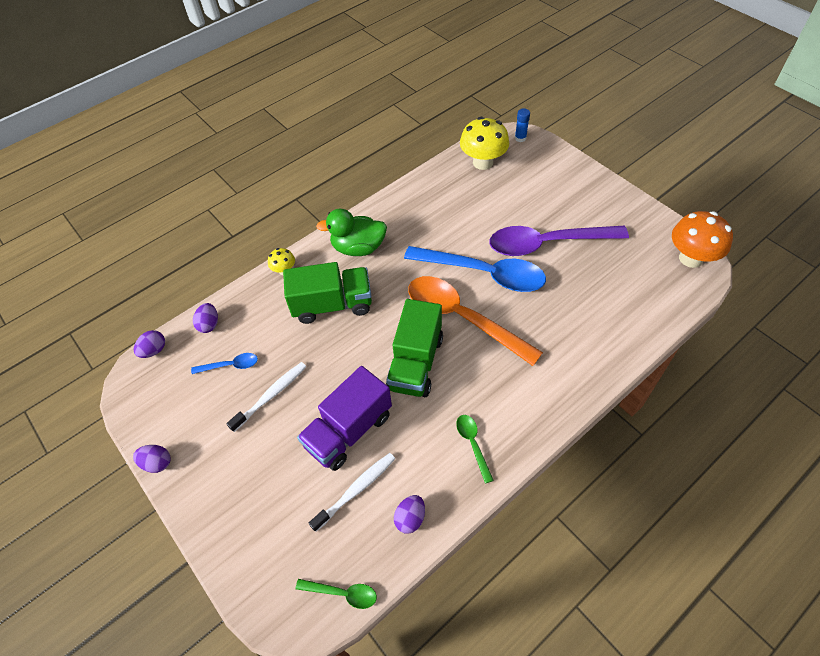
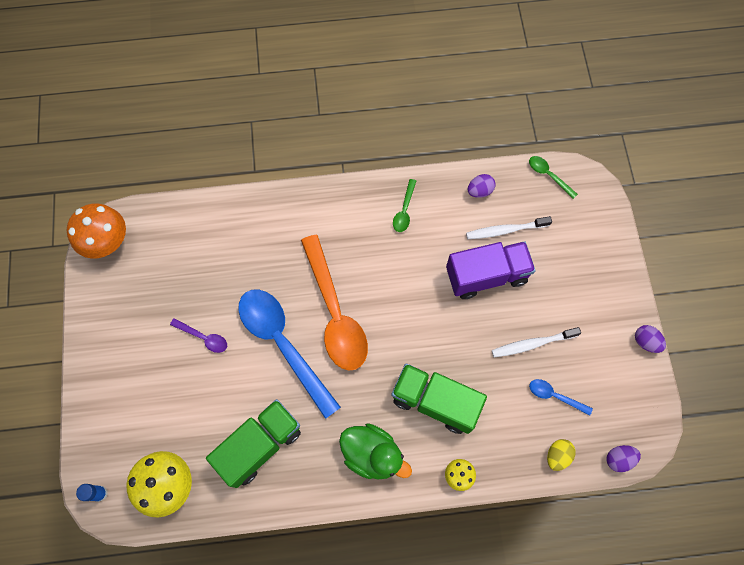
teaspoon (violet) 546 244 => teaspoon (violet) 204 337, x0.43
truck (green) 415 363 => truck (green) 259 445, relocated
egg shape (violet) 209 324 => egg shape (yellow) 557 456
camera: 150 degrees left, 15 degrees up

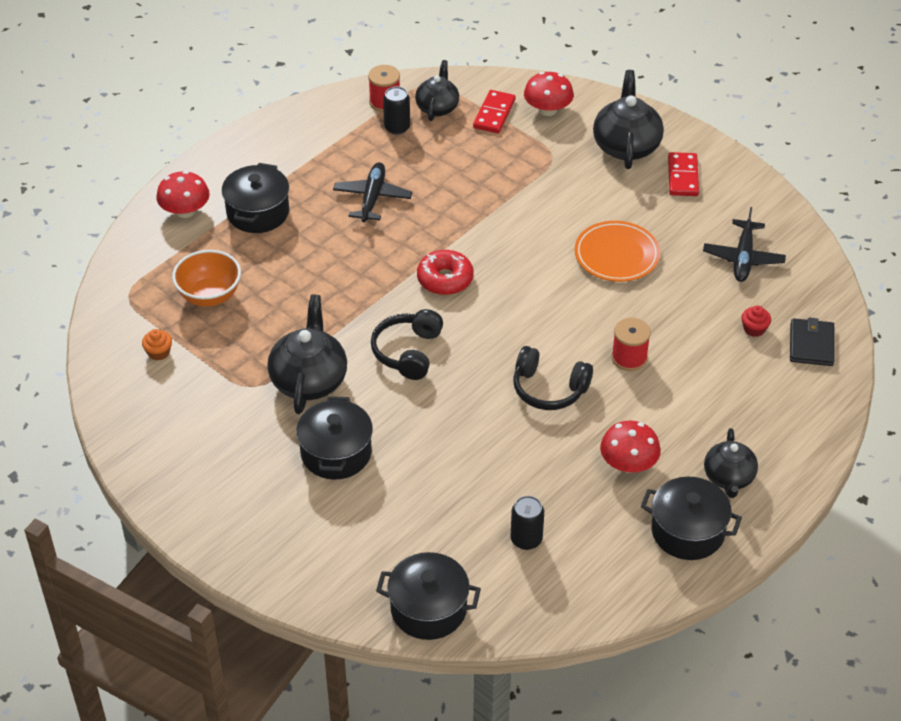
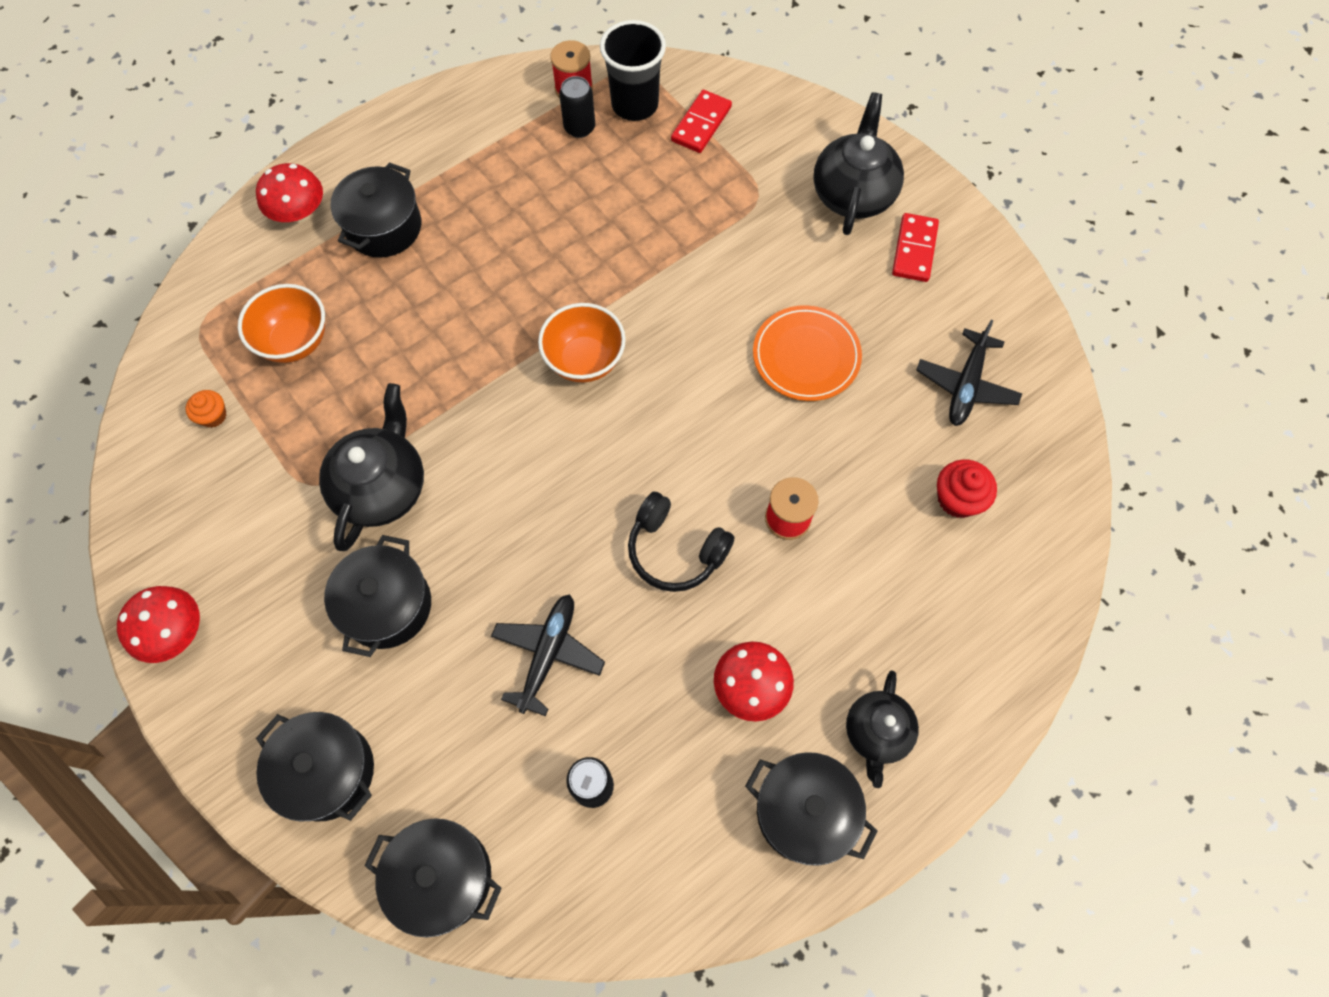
toadstool (red) 547 110 => toadstool (red) 174 632, relocated
nothing => cooking pot (black) 327 771
aeroplane (black) 372 198 => aeroplane (black) 548 654, relocated
glazed donut (red) 445 279 => bowl (bright orange) 584 360
tea pot (black) 437 107 => tumbler (black) 635 105
cupcake (red) 754 329 => cupcake (red) 958 499, x1.52
headset (black) 408 352 => nothing
card wallet (black) 811 344 => nothing
camera: 10 degrees right, 20 degrees up

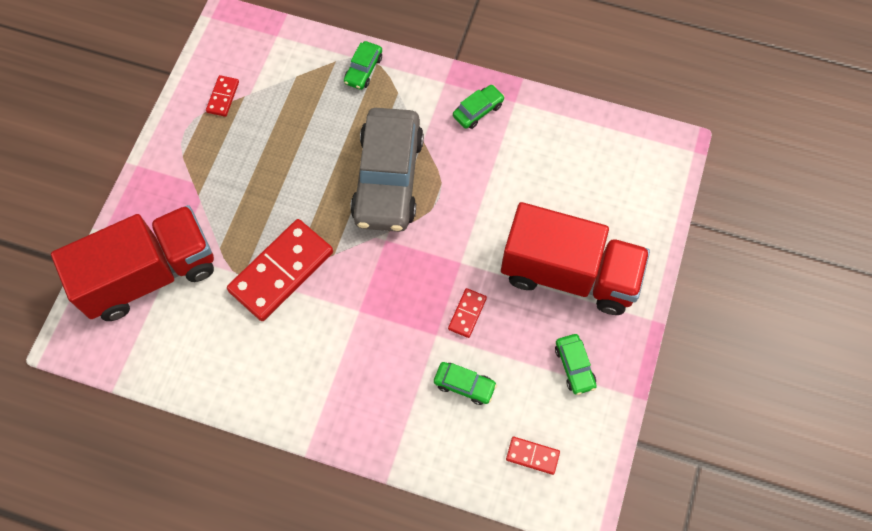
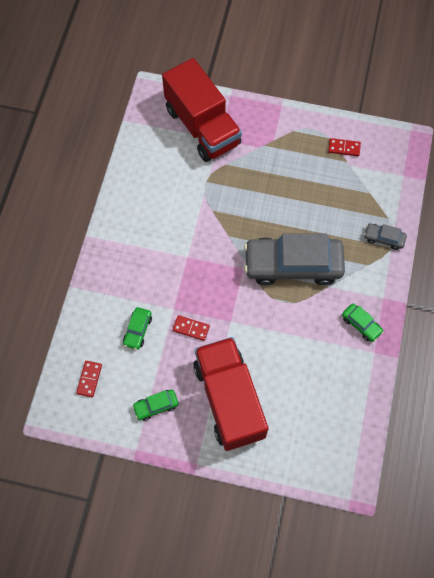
truck (red) 569 273 => truck (red) 229 400, 150 degrees clockwise
car (green) 363 70 => car (grey) 384 238
domino tile (red) 281 271 => nothing
camera: 85 degrees right, 0 degrees up

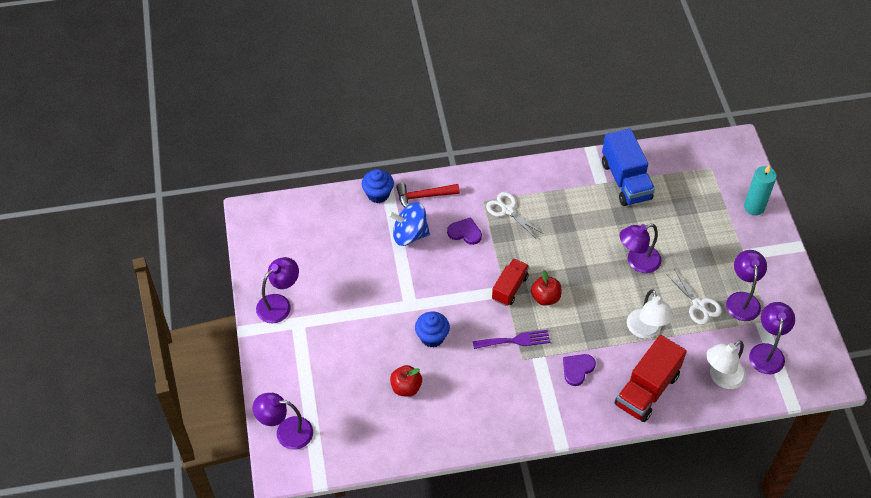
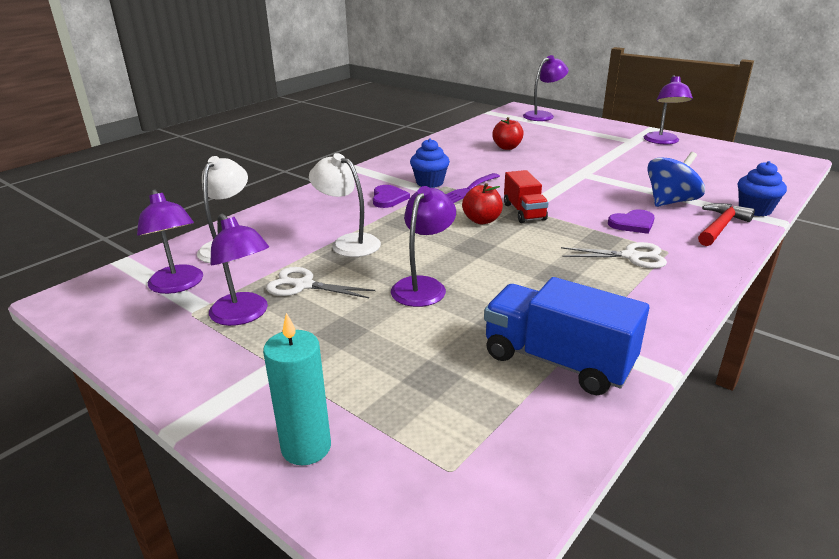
cupcake (royal blue) 432 337 => cupcake (royal blue) 429 183, relocated
truck (red) 647 390 => nothing
camera: 140 degrees right, 25 degrees down

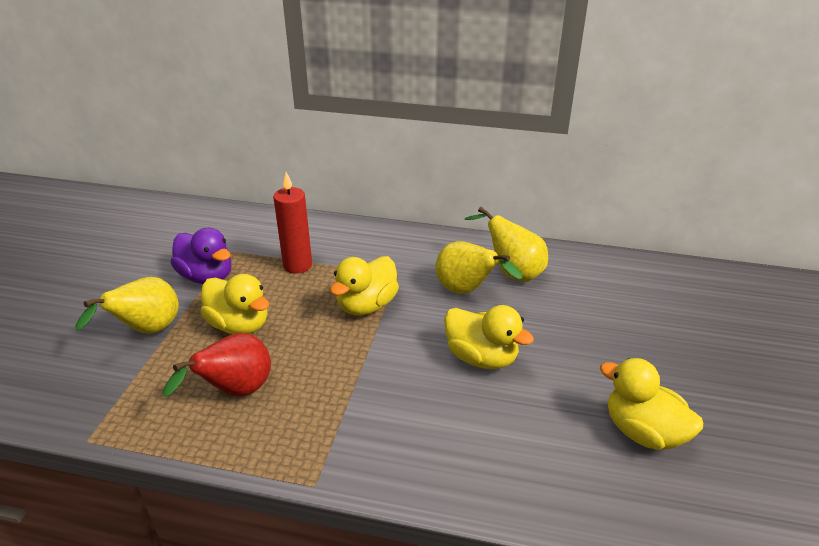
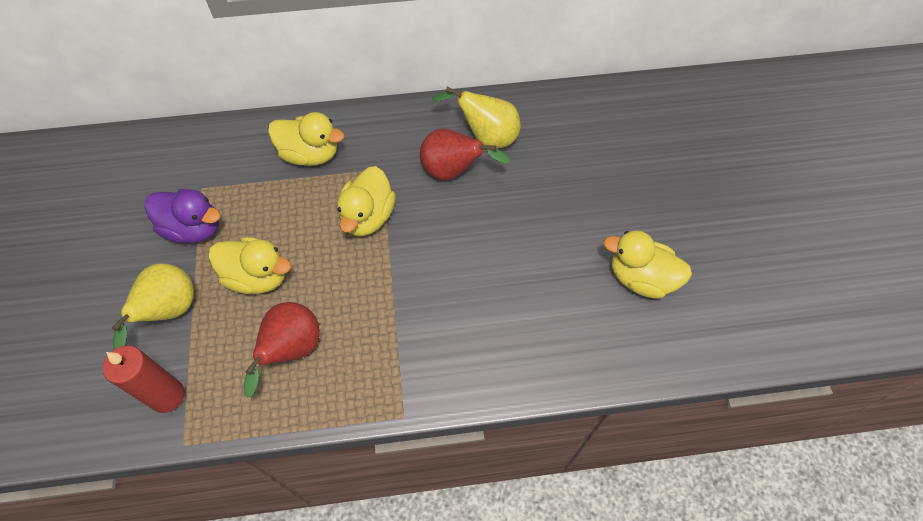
wax candle (red) 297 265 => wax candle (red) 167 396, relocated
rubber duck (yellow) 481 357 => rubber duck (yellow) 310 154, relocated
toy pear (yellow) 467 291 => toy pear (red) 453 172
camera: 20 degrees left, 25 degrees up

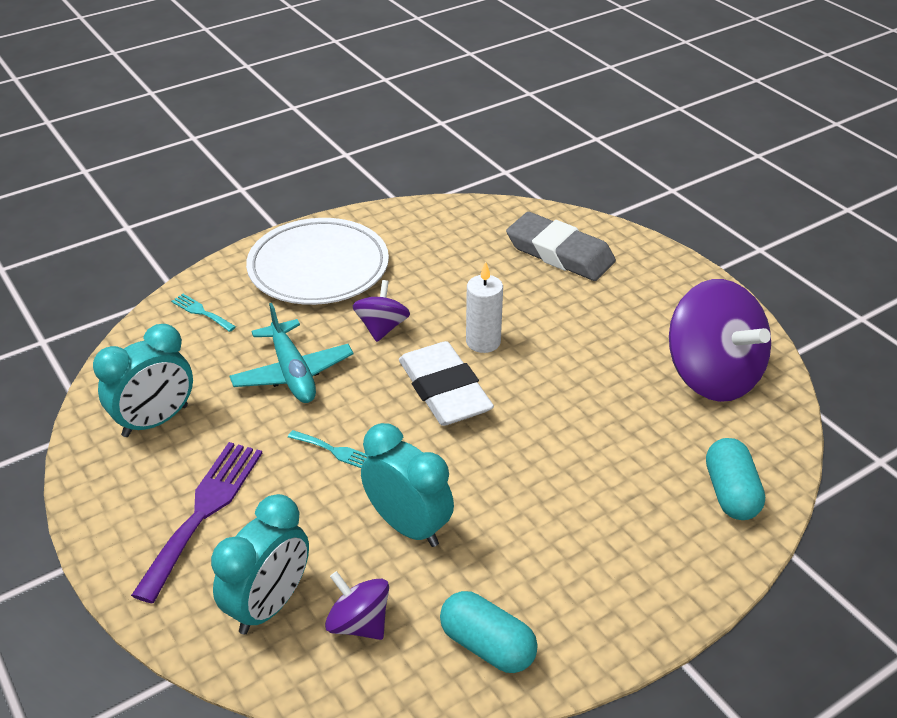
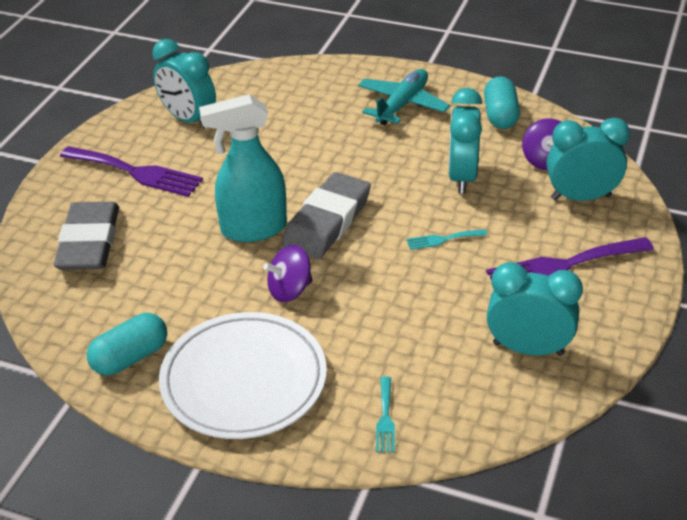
nothing => dinner fork (violet) 136 172
pill shape (turquoise) 730 493 => pill shape (turquoise) 130 357, relocated
toy top (violet) 712 375 => alarm clock (turquoise) 189 119
wax candle (pure white) 483 342 => spray cleaner (turquoise) 253 229
eraser (pure white) 444 390 => eraser (grey) 327 221
aeroplane (turquoise) 292 373 => aeroplane (turquoise) 402 105, relocated
dinner fork (turquoise) 335 451 => dinner fork (turquoise) 443 239, 90 degrees counterclockwise
camera: 125 degrees left, 0 degrees up

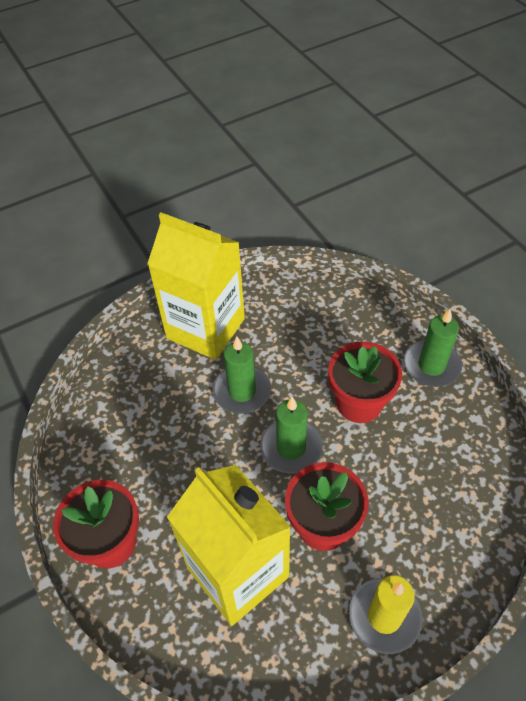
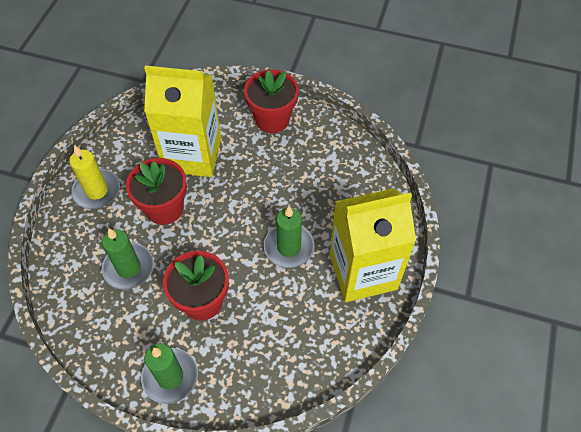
wax candle (green) 291 447 => wax candle (green) 128 268, relocated
camera: 135 degrees right, 5 degrees up

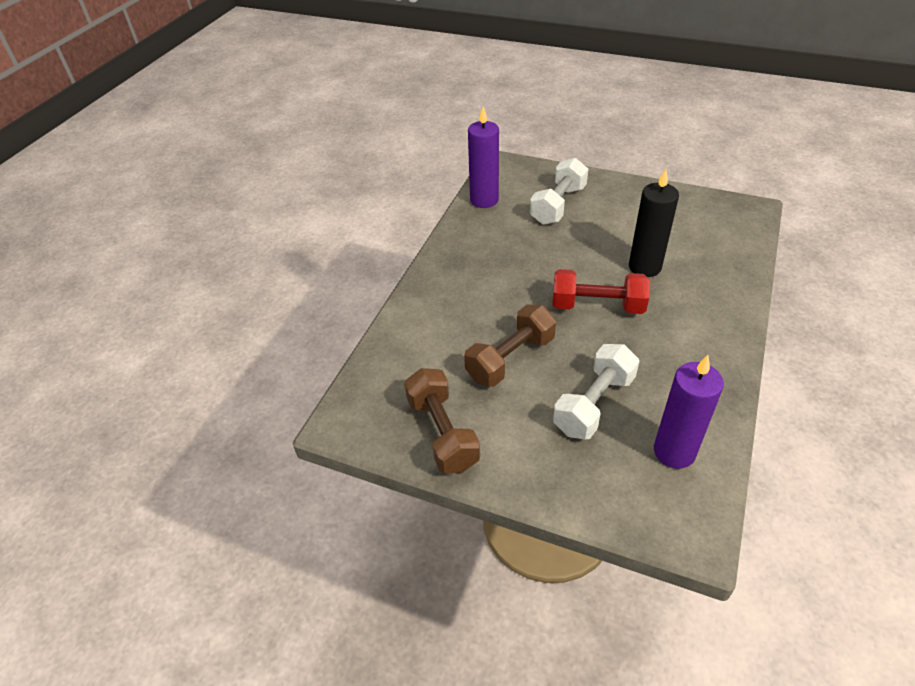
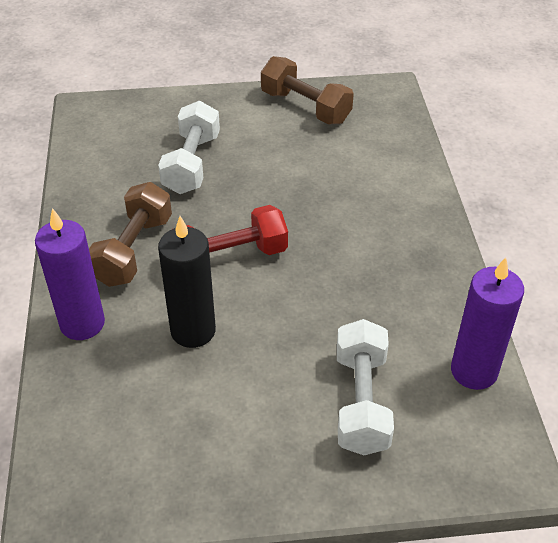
wax candle (violet) 674 451 => wax candle (violet) 82 323, relocated
dumbbell (dark brown) 510 359 => dumbbell (dark brown) 133 250, relocated
camera: 150 degrees right, 0 degrees up

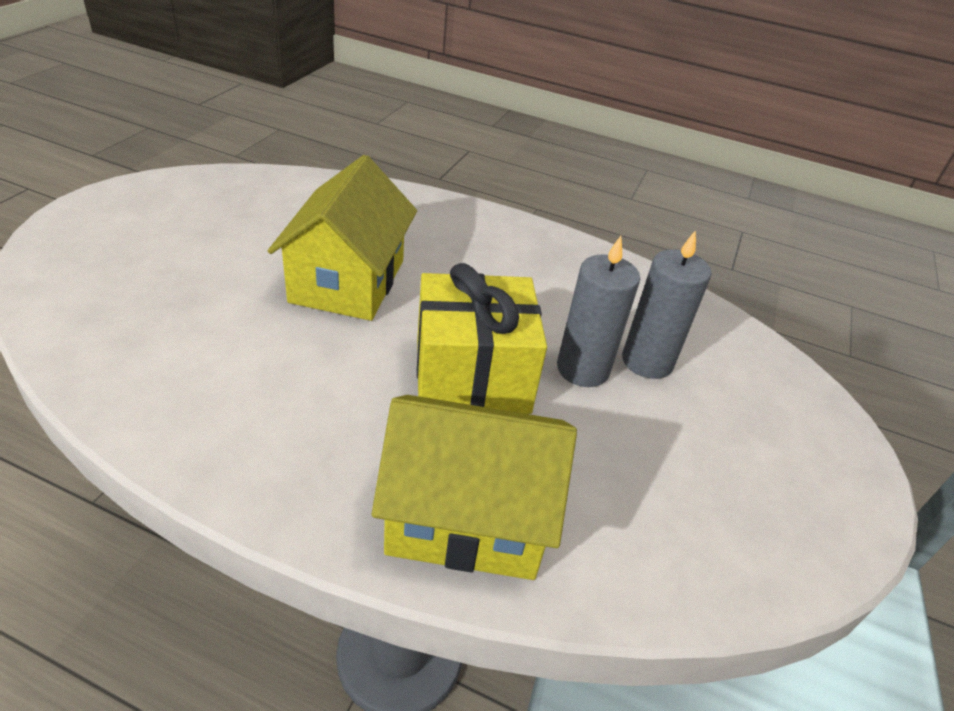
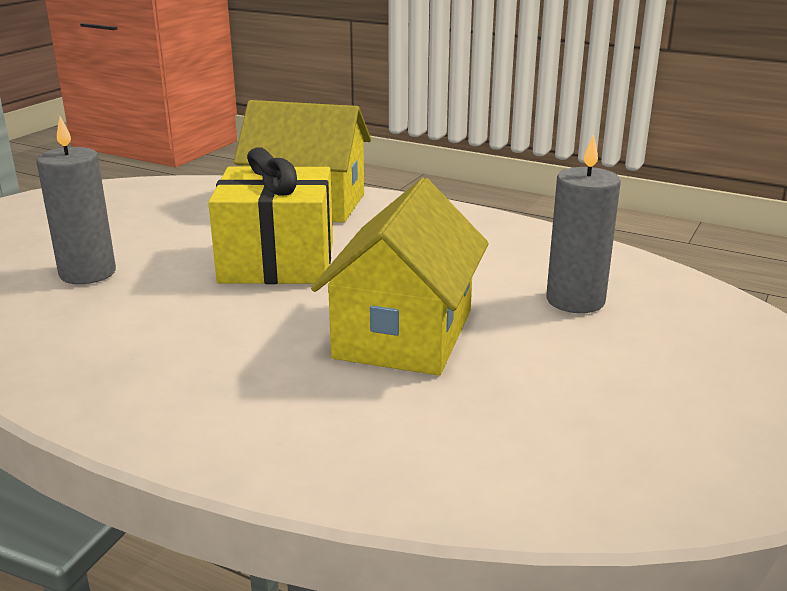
wax candle (grey) 583 369 => wax candle (grey) 575 300, relocated
camera: 170 degrees left, 15 degrees down

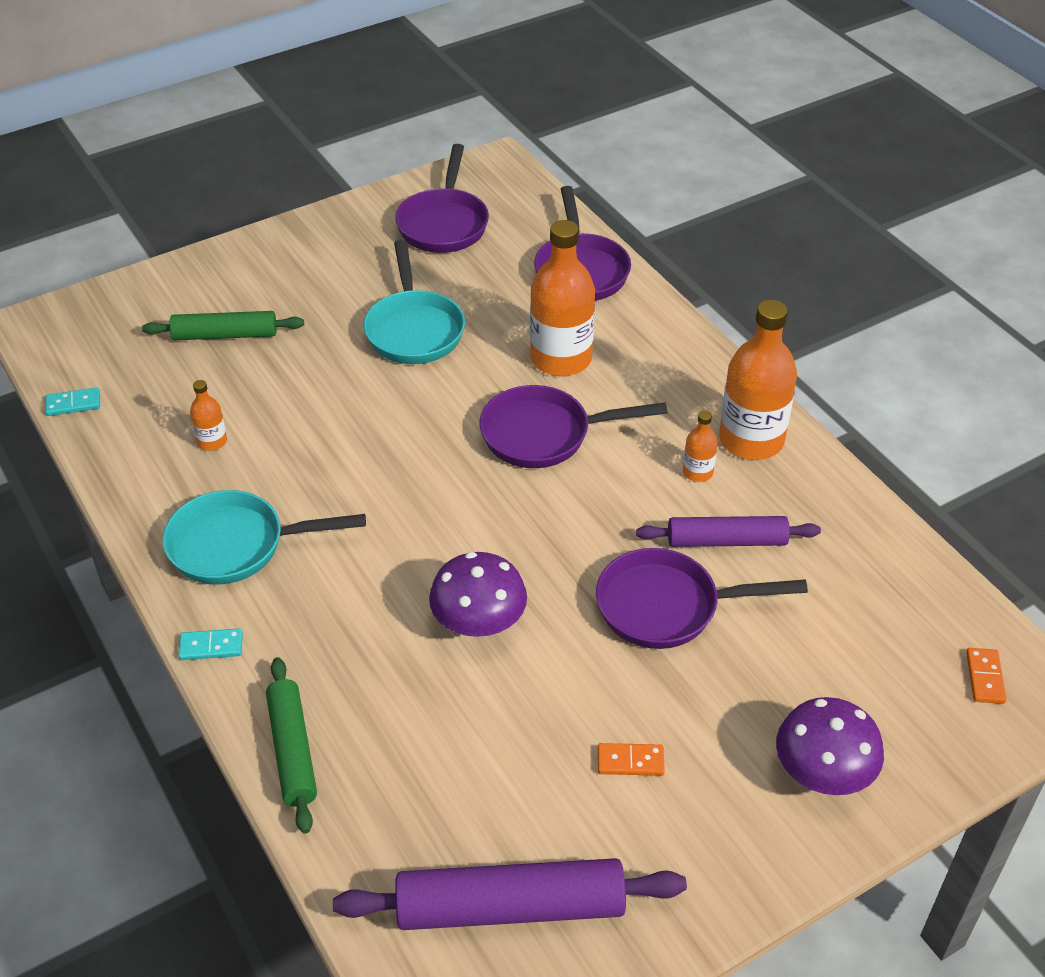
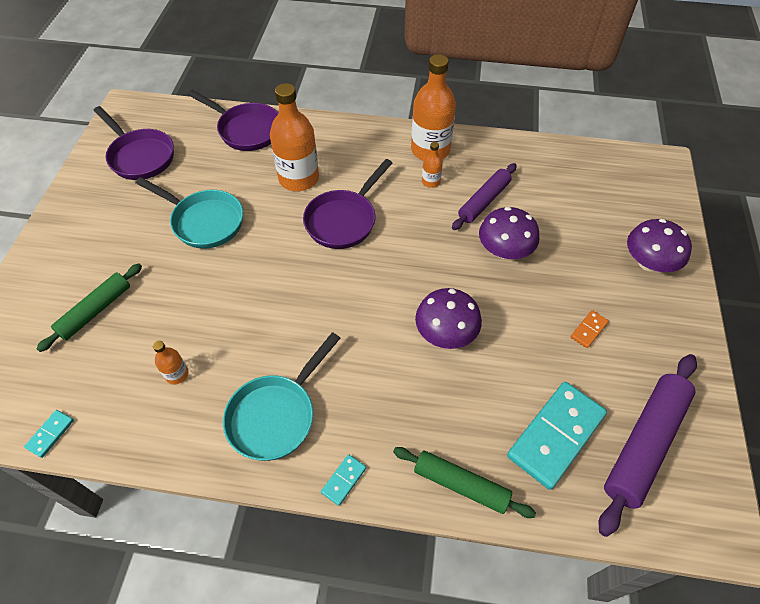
frying pan (violet) 667 607 => toadstool (violet) 504 250
nothing => domino tile (turquoise) 555 435
domino tile (bright orange) 984 677 => nothing
camera: 50 degrees left, 10 degrees up

